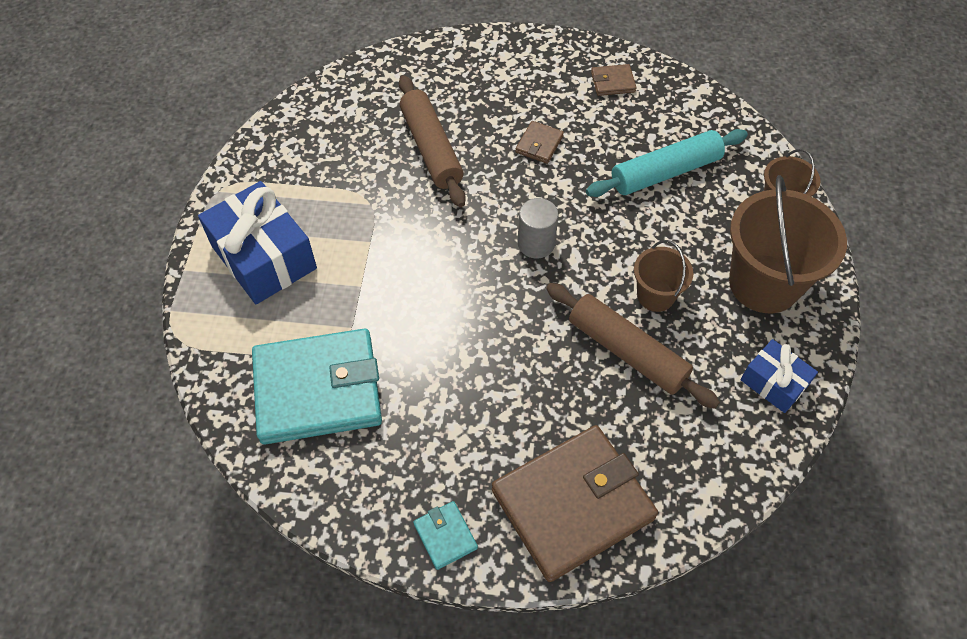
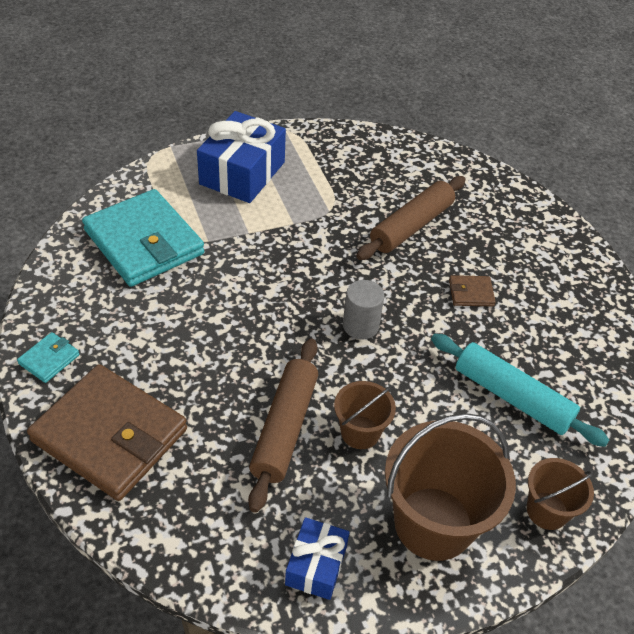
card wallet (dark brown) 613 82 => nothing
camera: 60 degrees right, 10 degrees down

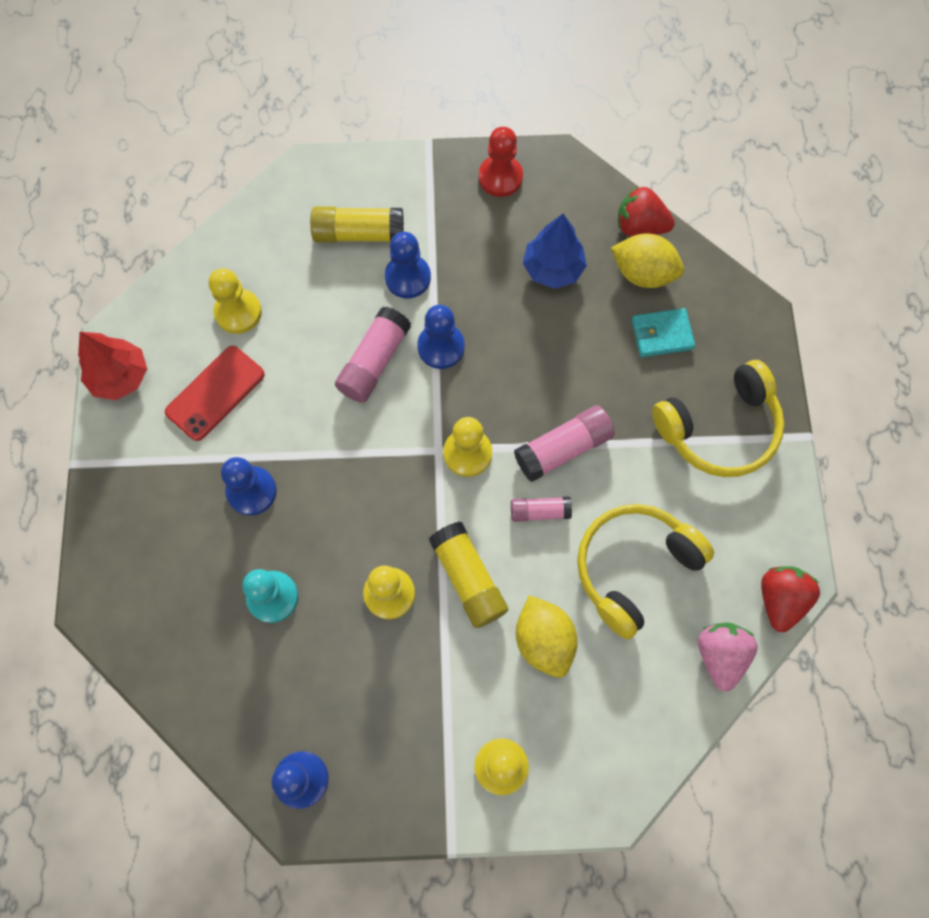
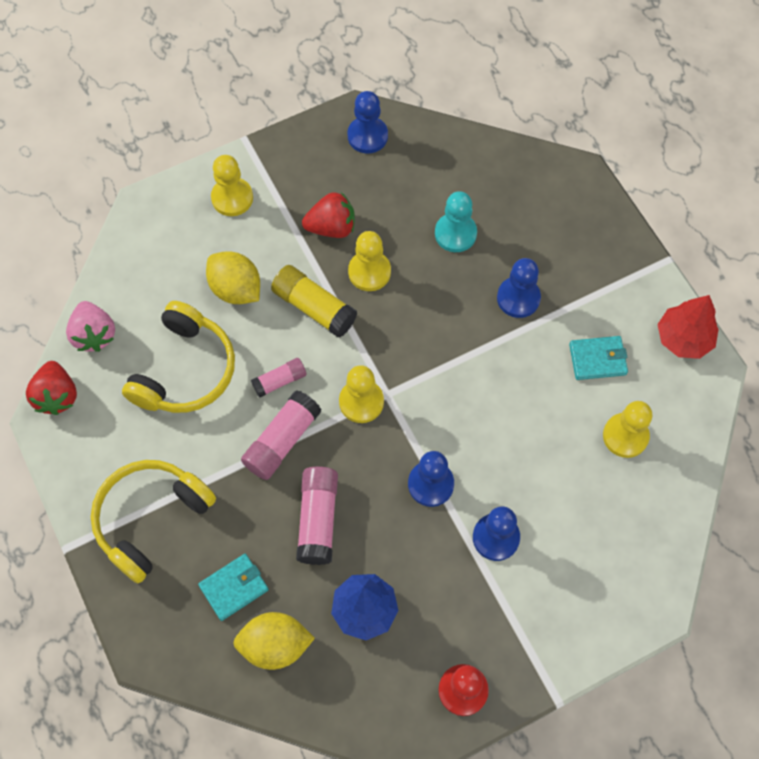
stick of glue (pink) 374 362 => stick of glue (pink) 318 519, relocated
toy strawberry (red) 640 226 => toy strawberry (red) 331 227, relocated
mobile phone (red) 215 393 => card wallet (turquoise) 597 359
stick of glue (yellow) 359 233 => nothing
camera: 155 degrees right, 5 degrees down

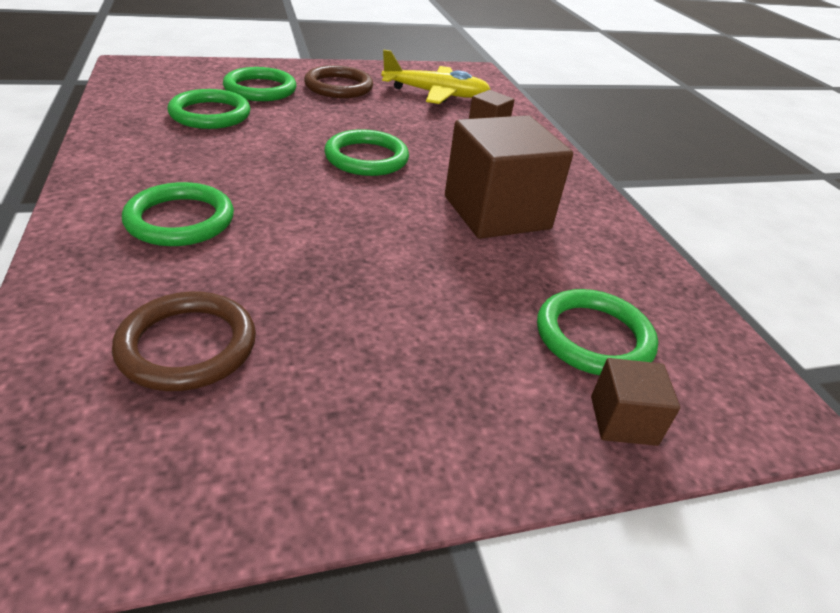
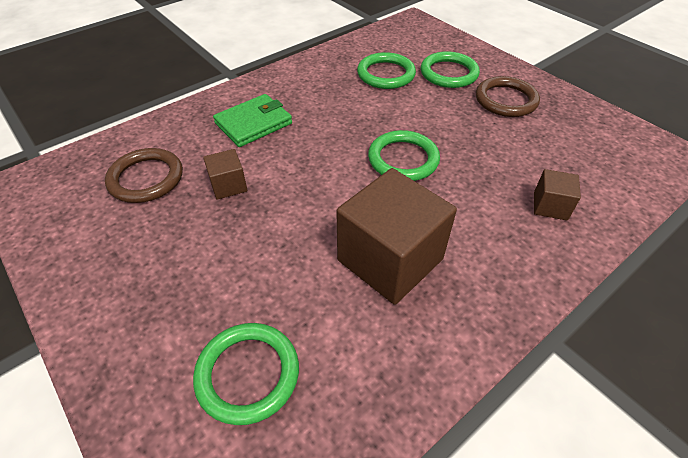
block (dark brown) 623 420 => block (dark brown) 228 185, relocated
hoop (green) 180 220 => card wallet (green) 253 123
aeroplane (yellow) 436 94 => nothing
camera: 70 degrees right, 10 degrees up

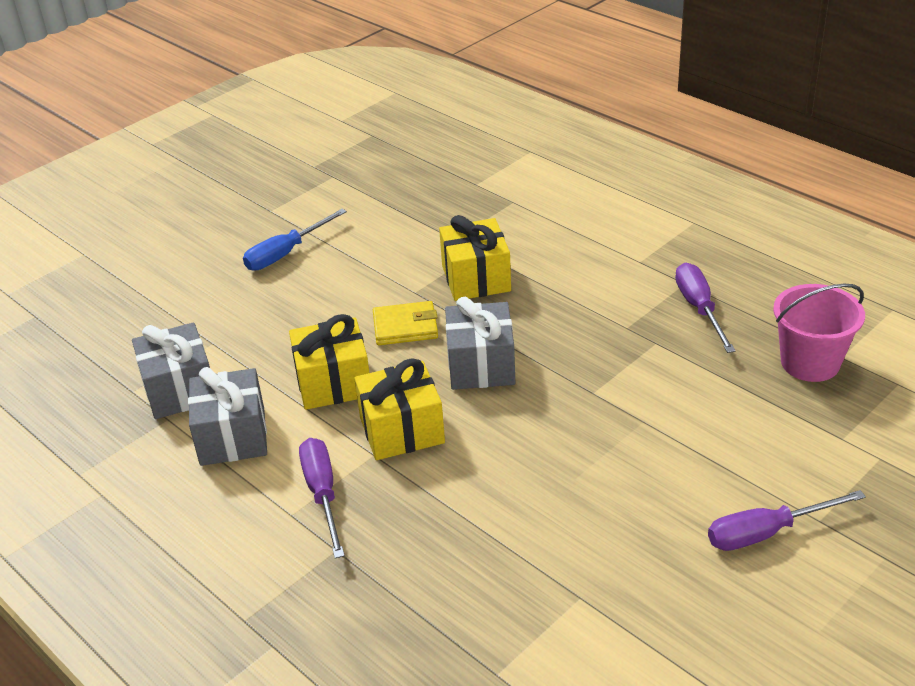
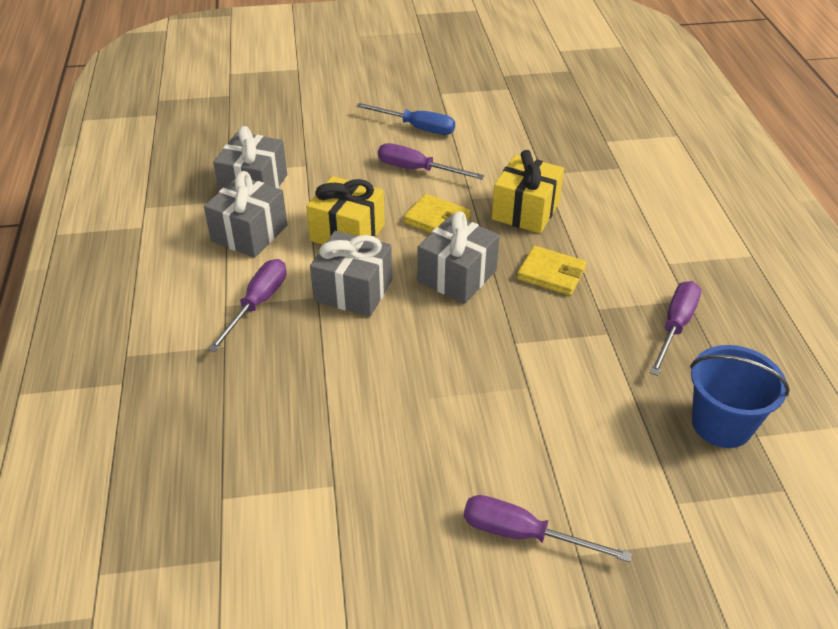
gift (yellow) 402 430 => gift (grey) 353 291
hand screwdriver (royal blue) 286 253 => hand screwdriver (royal blue) 417 128, 150 degrees counterclockwise
nothing => hand screwdriver (violet) 417 170
nothing => card wallet (yellow) 551 274
pail (pink) 810 362 => pail (royal blue) 721 424
camera: 35 degrees right, 5 degrees up

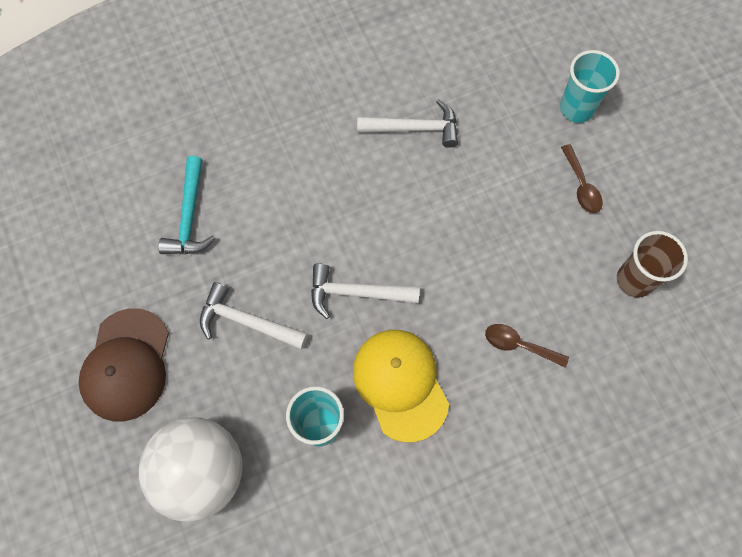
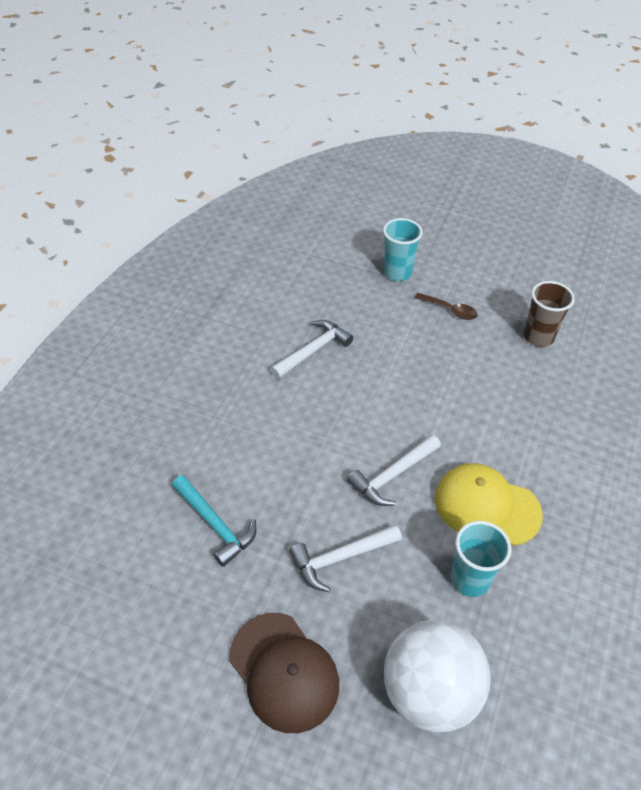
teaspoon (dark brown) 519 345 => nothing
camera: 45 degrees left, 20 degrees down

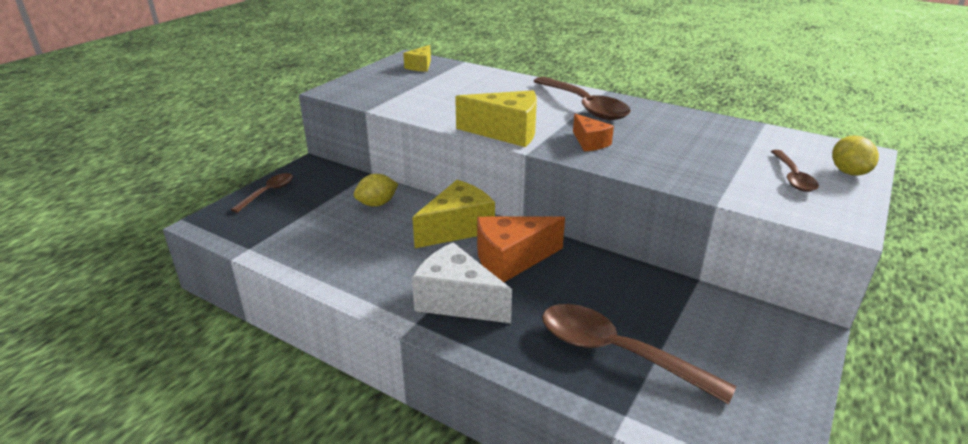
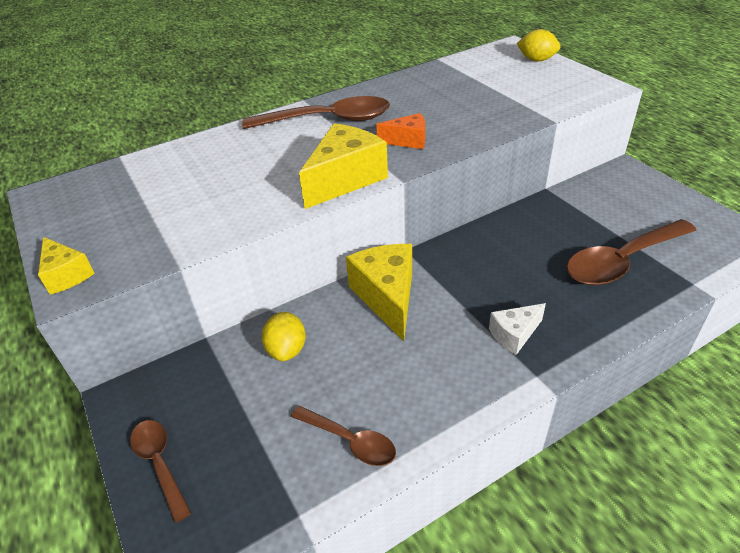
piece of cheese (yellow) 420 66 => piece of cheese (yellow) 66 275, relocated
teaspoon (dark brown) 793 177 => teaspoon (dark brown) 350 441, relocated
piece of cheese (pure white) 457 301 => piece of cheese (pure white) 514 335, x0.56
piece of cheese (bright orange) 511 260 => nothing
camera: 60 degrees left, 10 degrees up

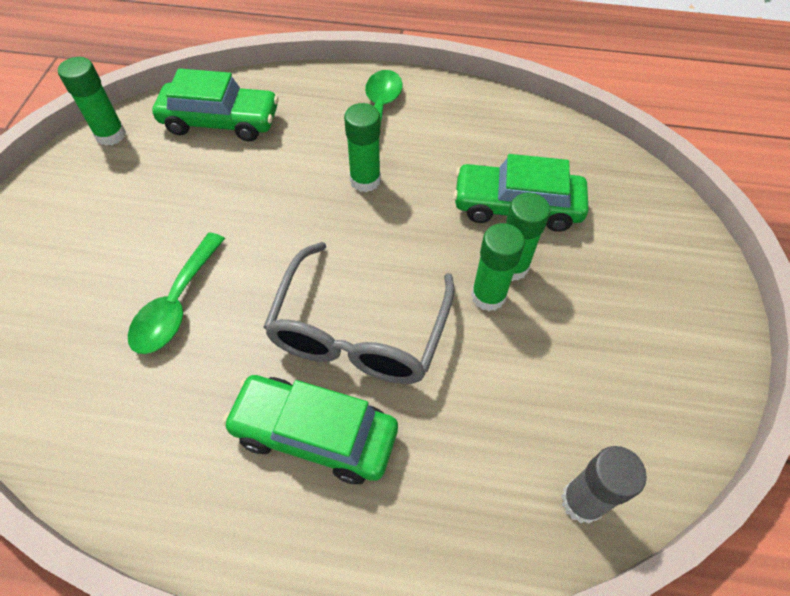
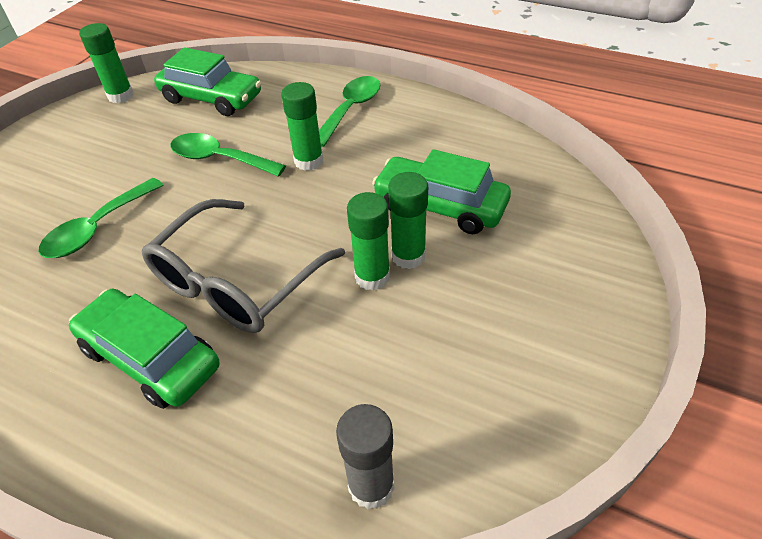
nothing => teaspoon (green) 219 159
camera: 20 degrees right, 10 degrees down

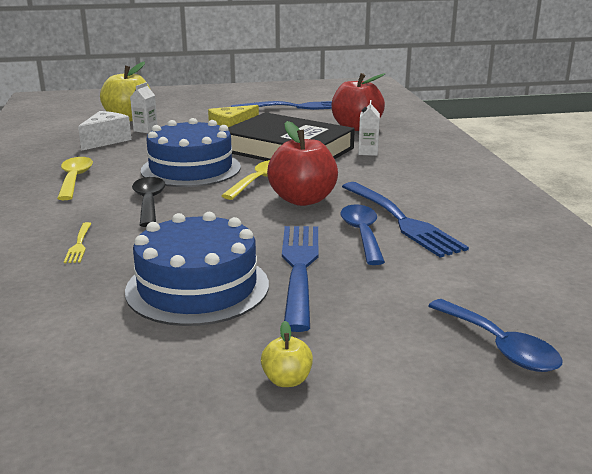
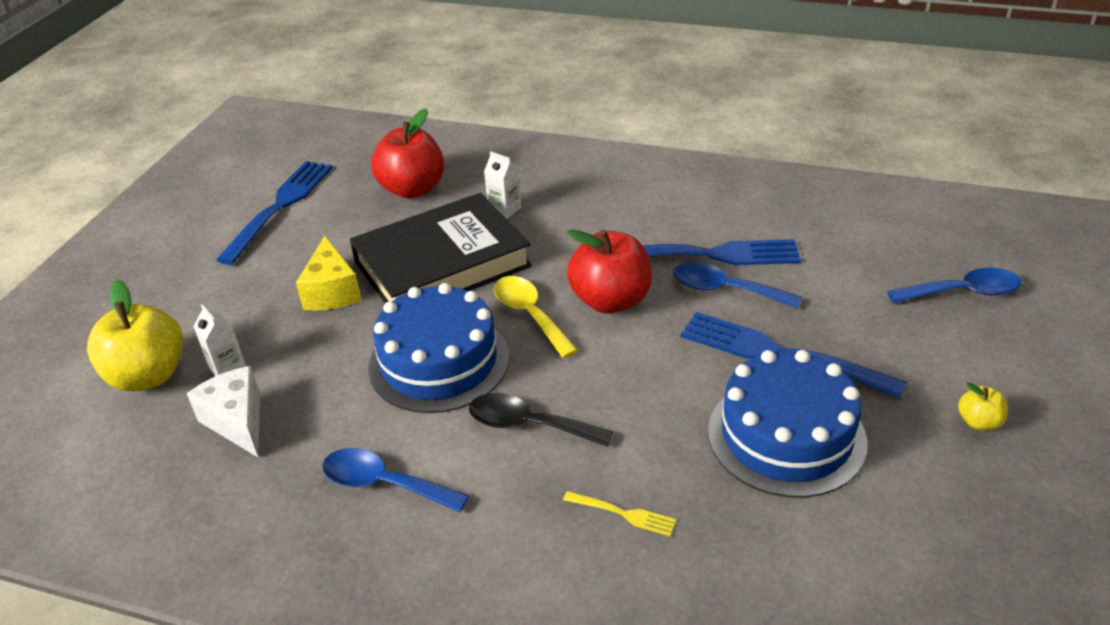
teaspoon (yellow) 75 179 => teaspoon (royal blue) 383 484
camera: 60 degrees left, 15 degrees up

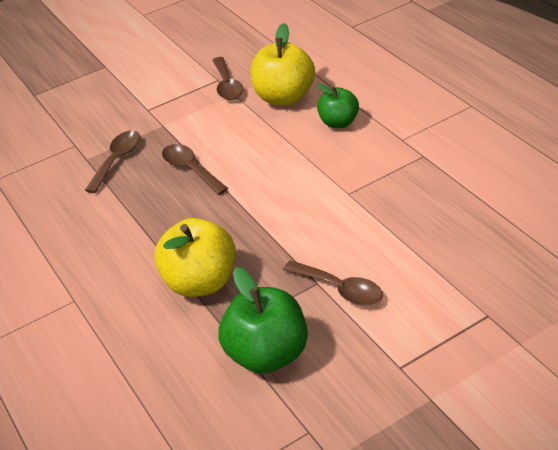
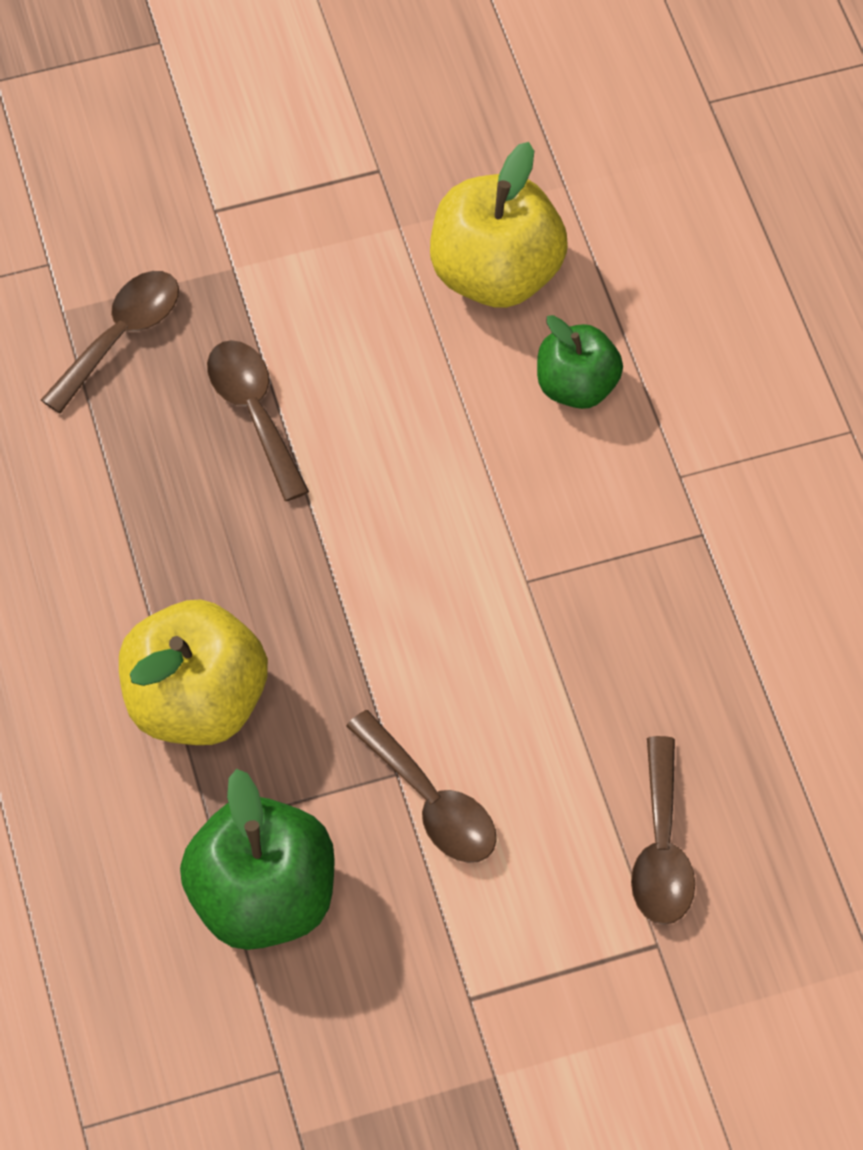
teaspoon (dark brown) 227 85 => teaspoon (dark brown) 661 848, relocated
camera: 10 degrees right, 20 degrees up

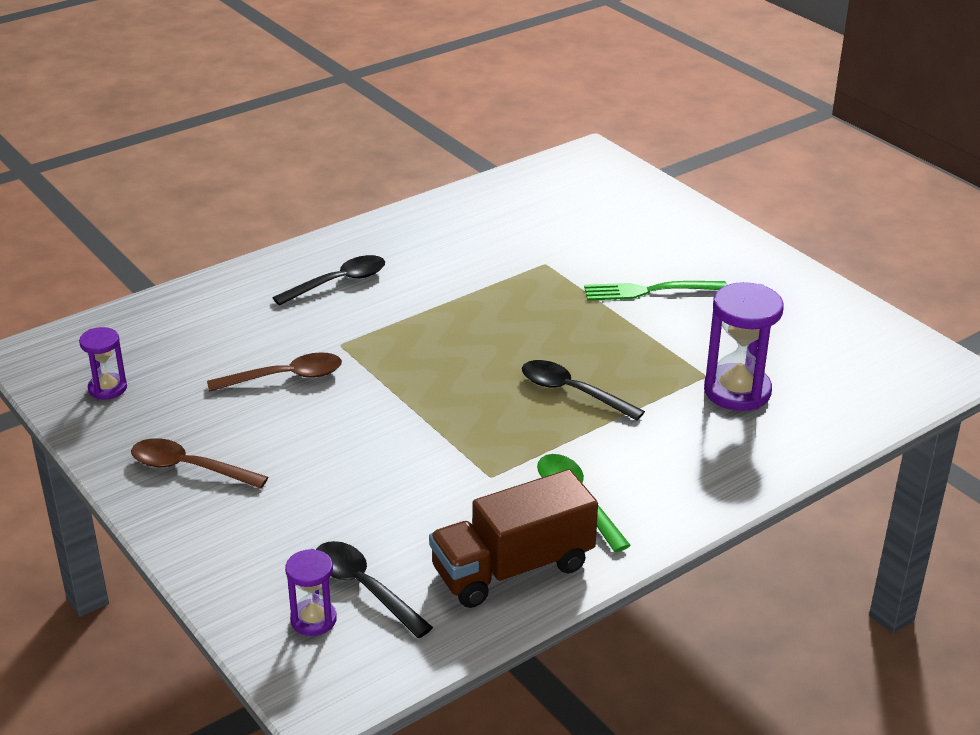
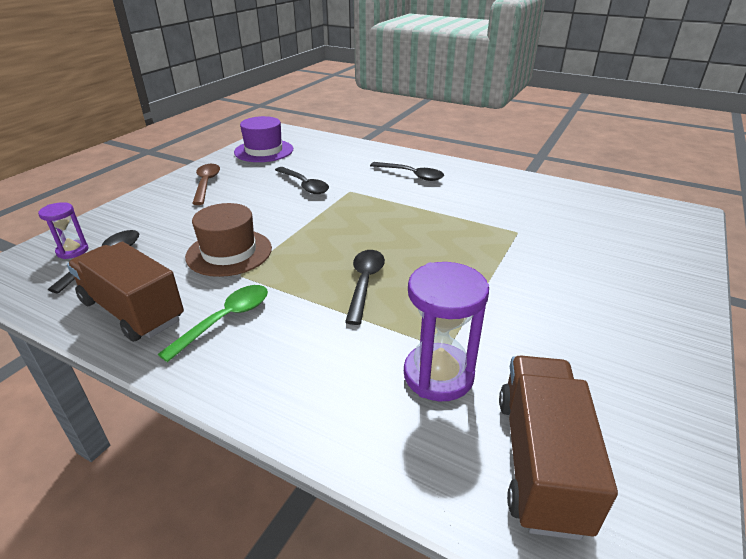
nothing => tall hat (dark brown) 229 252
sandglass (violet) 107 388 => tall hat (violet) 264 151
teaspoon (dark brown) 285 377 => teaspoon (black) 304 185
nothing => truck (dark brown) 540 461
dinner fork (green) 649 291 => nothing
camera: 65 degrees right, 0 degrees up

